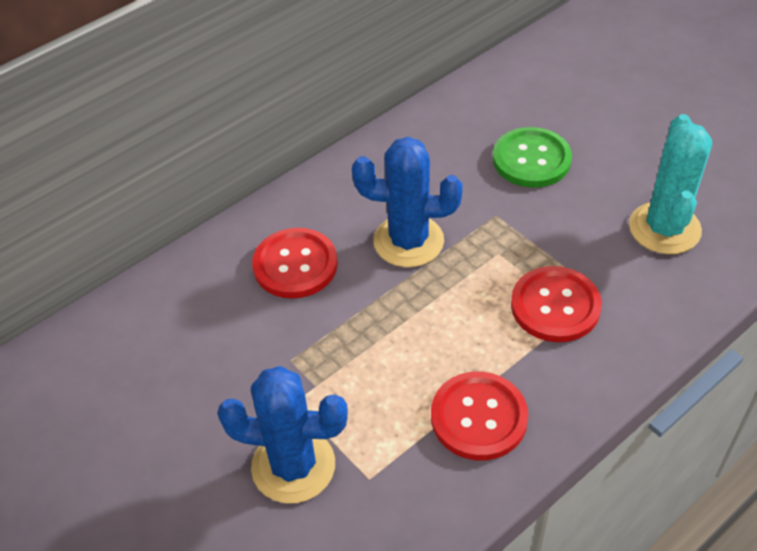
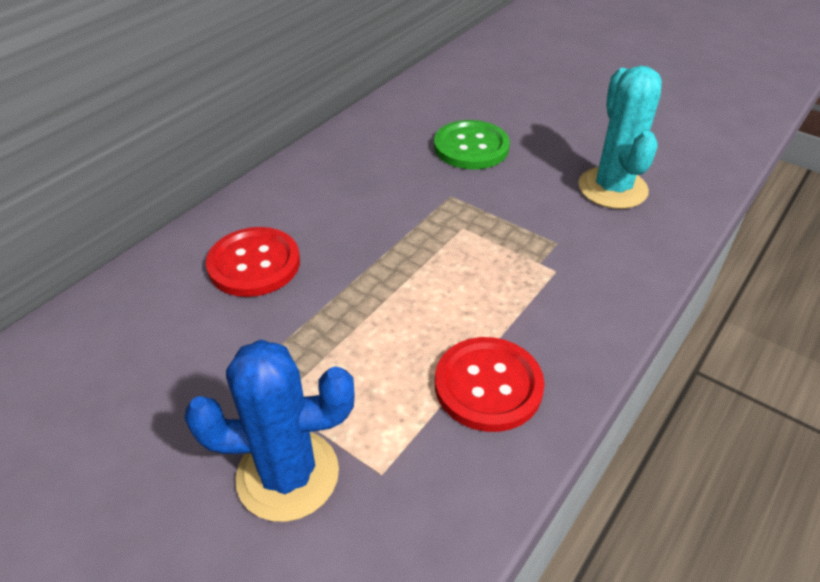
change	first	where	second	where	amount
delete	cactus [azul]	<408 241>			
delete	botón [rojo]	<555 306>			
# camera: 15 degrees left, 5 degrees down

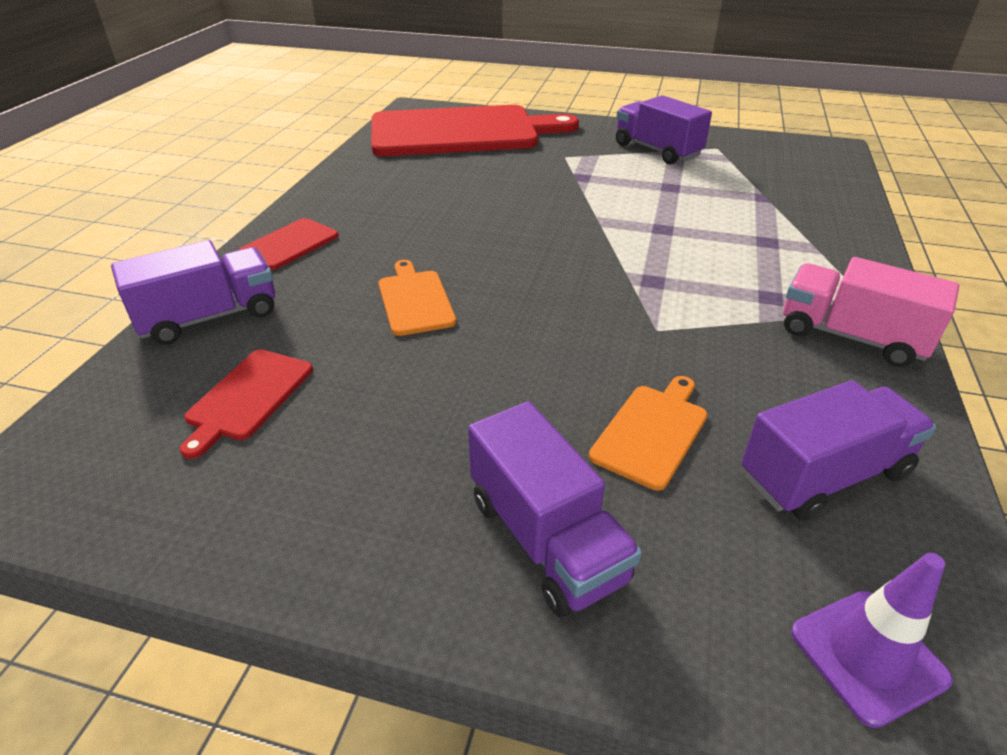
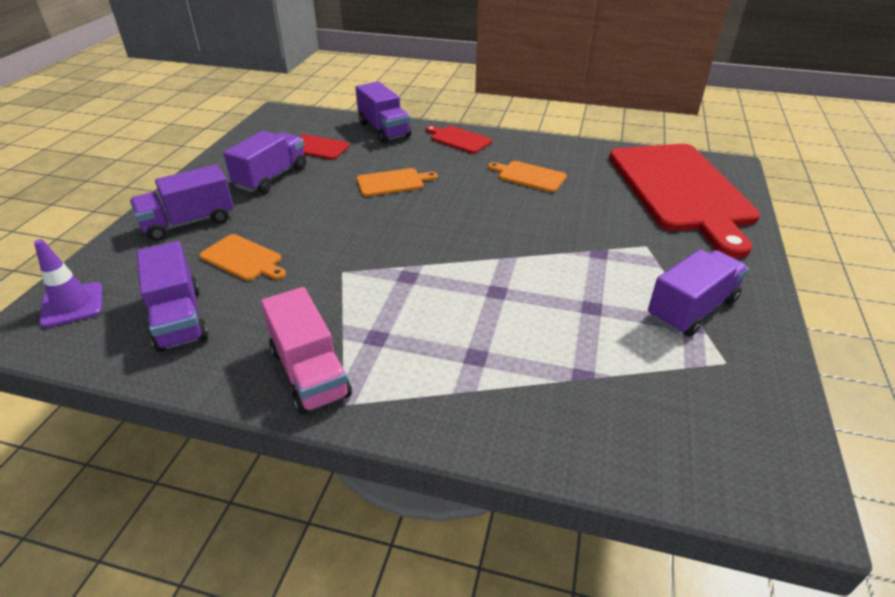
change	first	where	second	where	amount
insert			camión [morado]	<271 177>	
rotate	camión [rosa]	<851 336>		<310 372>	120 degrees clockwise
insert			tabla de cortar [naranja]	<529 176>	
# camera: 90 degrees right, 0 degrees up

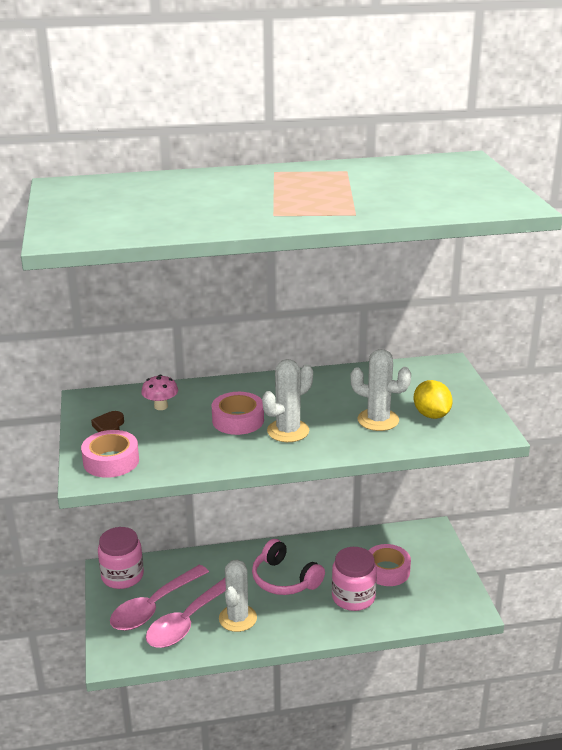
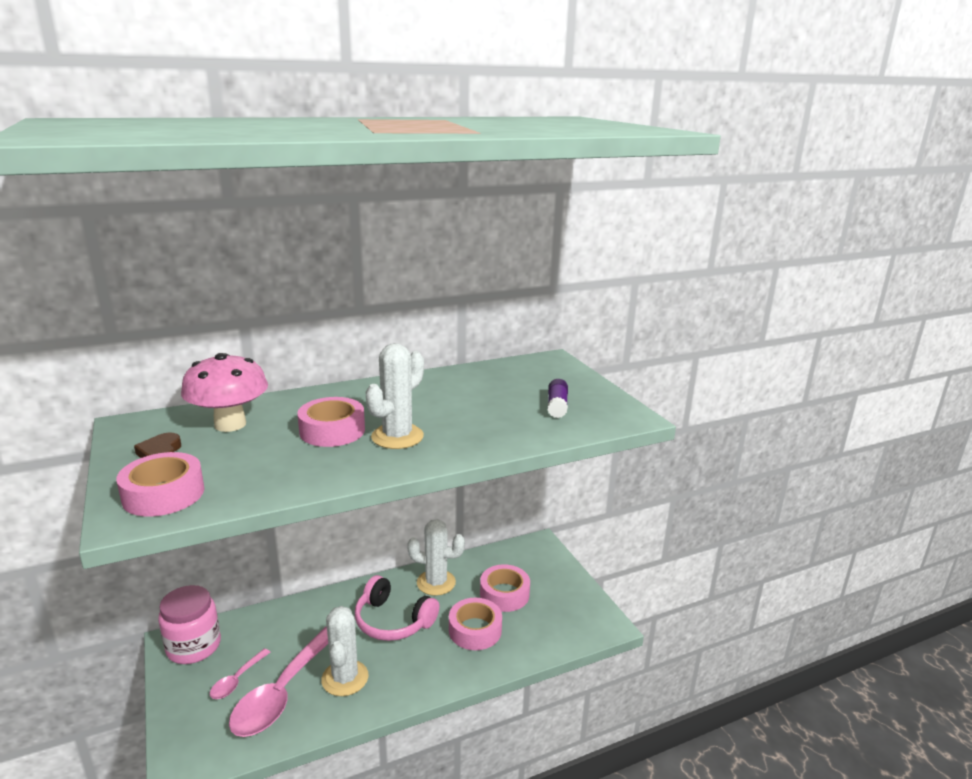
change	first	where	second	where	amount
resize	seta [rosa]	<161 406>		<230 424>	x1.75
resize	cuchara [rosa]	<154 607>		<237 680>	x0.49
move	cactus [blanco]	<378 420>		<436 582>	
replace	tarro [rosa]	<353 597>	cinta adhesiva [rosa]	<475 630>	
replace	limón [amarillo]	<431 415>	barra de pegamento [morado]	<557 406>	
# camera: 15 degrees left, 5 degrees down

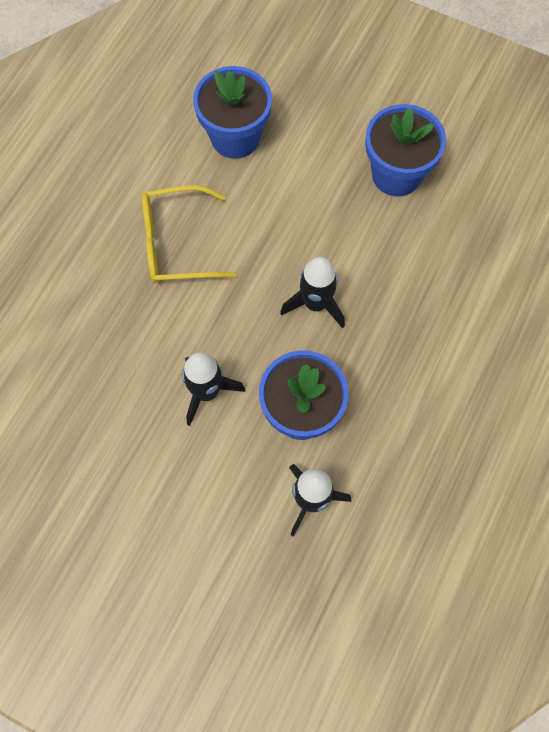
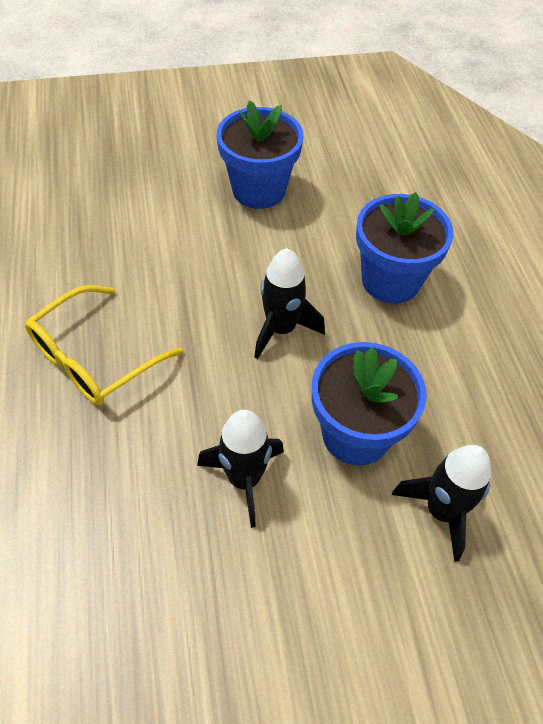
change	first	where	second	where	amount
move	maceta [azul]	<235 137>		<390 280>	
# camera: 40 degrees left, 15 degrees down

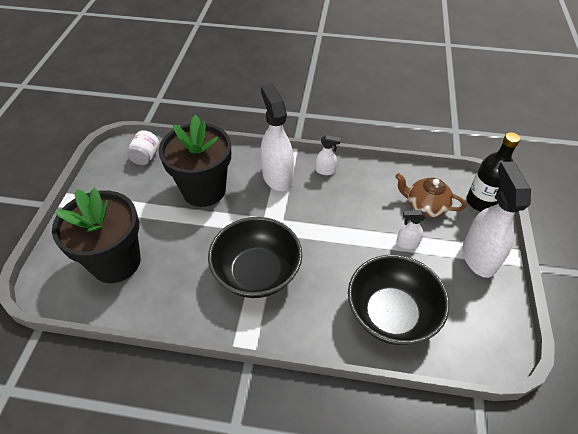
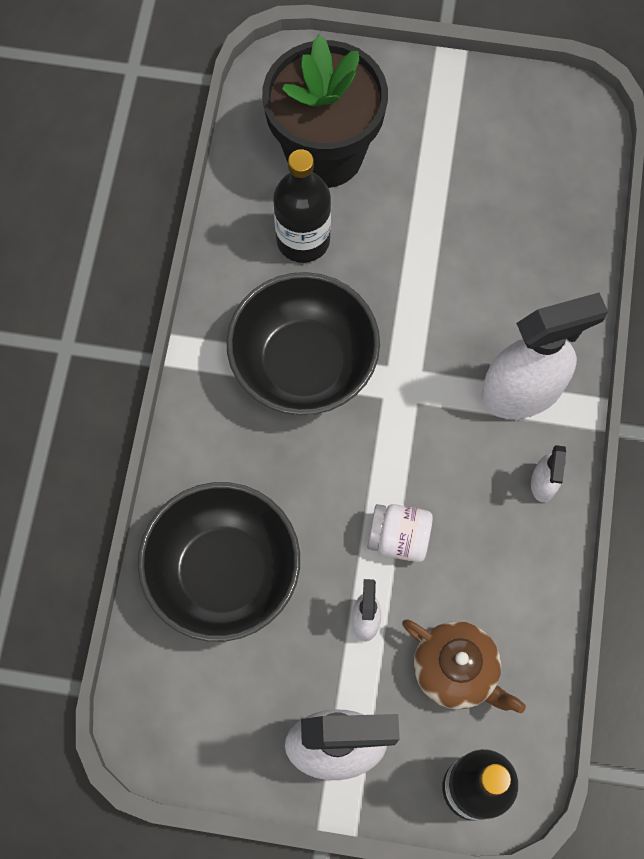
change	first	where	second	where	amount
insert			botella [negro]	<303 240>	
move	tarro [blanco]	<146 156>		<399 538>	
rotate	tetera [marrón]	<425 206>		<456 670>	105 degrees clockwise
delete	maceta [negro]	<204 190>			
# camera: 90 degrees right, 20 degrees up

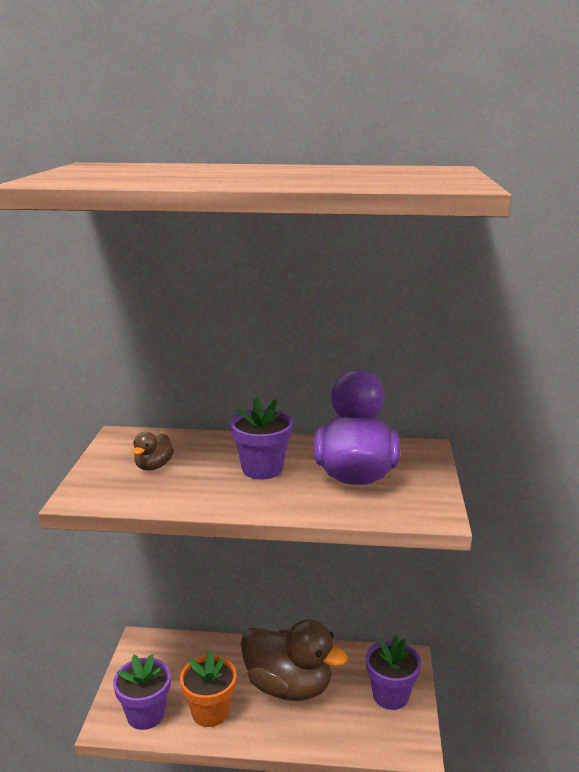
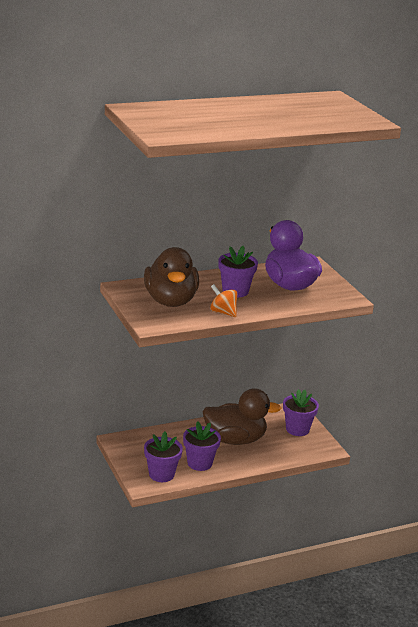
change	first	where	second	where	amount
resize	pato [marrón]	<153 466>		<170 301>	x2.30
recolor	maceta [naranja]	<210 712>	maceta [morado]	<199 463>	
insert			peonza [naranja]	<223 312>	
# camera: 30 degrees left, 5 degrees up

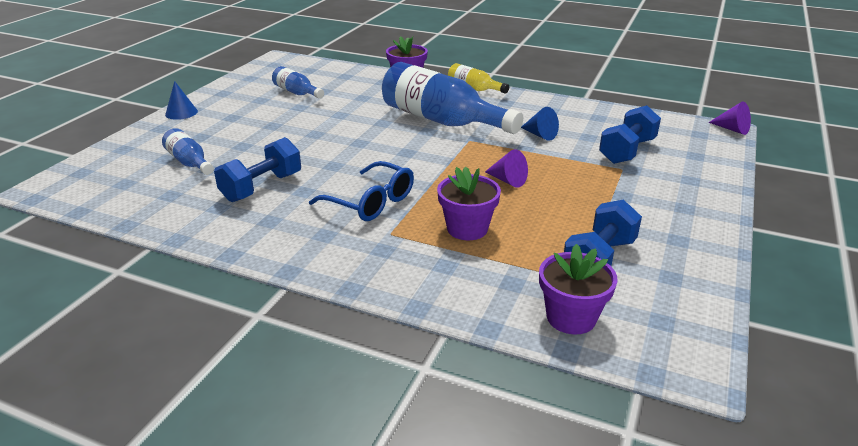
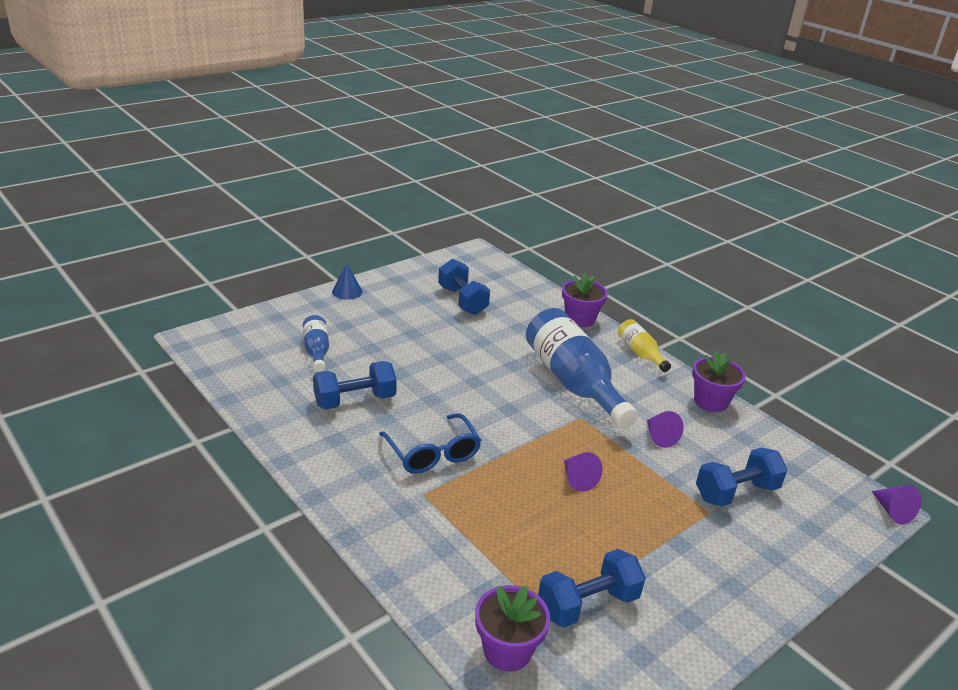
change	first	where	second	where	amount
replace	botella [azul]	<297 92>	mancuerna [azul]	<462 300>	
recolor	cono [azul]	<540 135>	cono [morado]	<659 437>	
move	maceta [morado]	<467 228>		<710 401>	
# camera: 25 degrees right, 0 degrees up

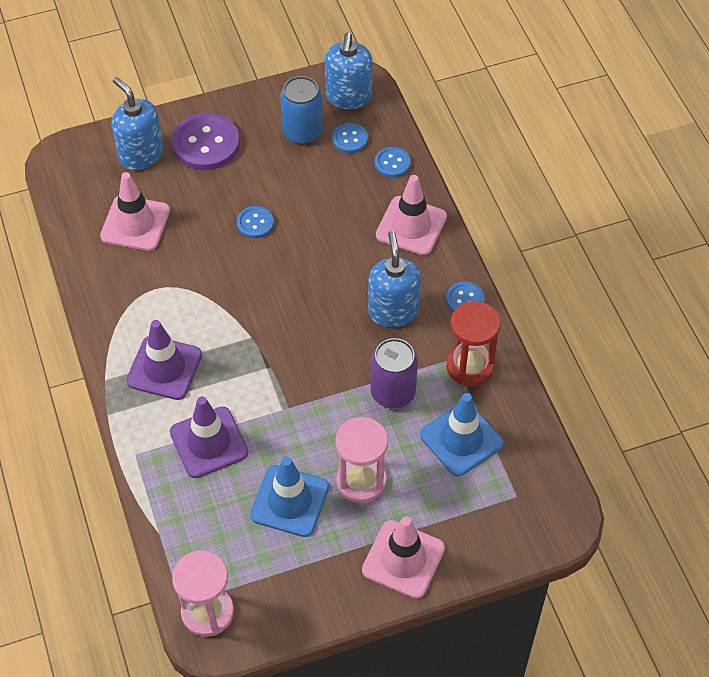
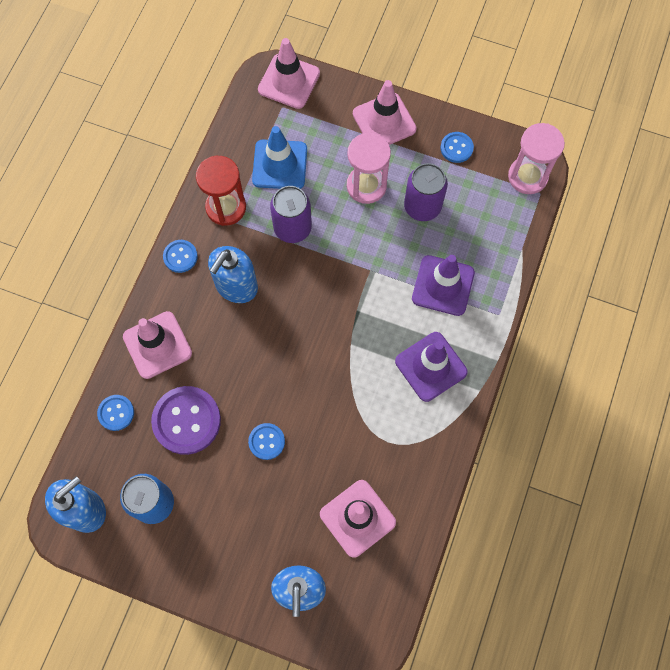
change	first	where	second	where	amount
move	botón [morado]	<206 143>		<186 421>	
insert			cono de tráfico [rosa]	<289 81>	
replace	cono de tráfico [azul]	<289 501>	lata [morado]	<422 206>	
move	botón [azul]	<350 139>		<456 148>	
# camera: 140 degrees left, 15 degrees up

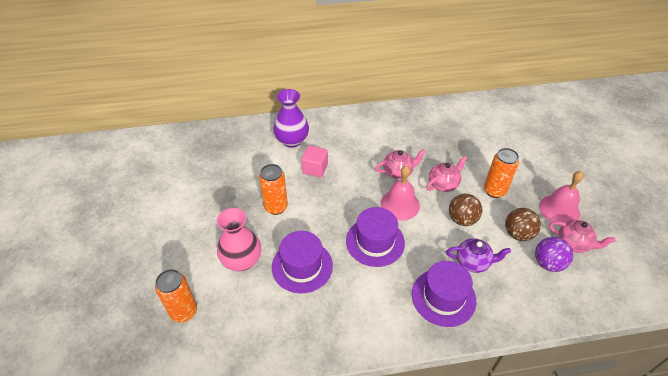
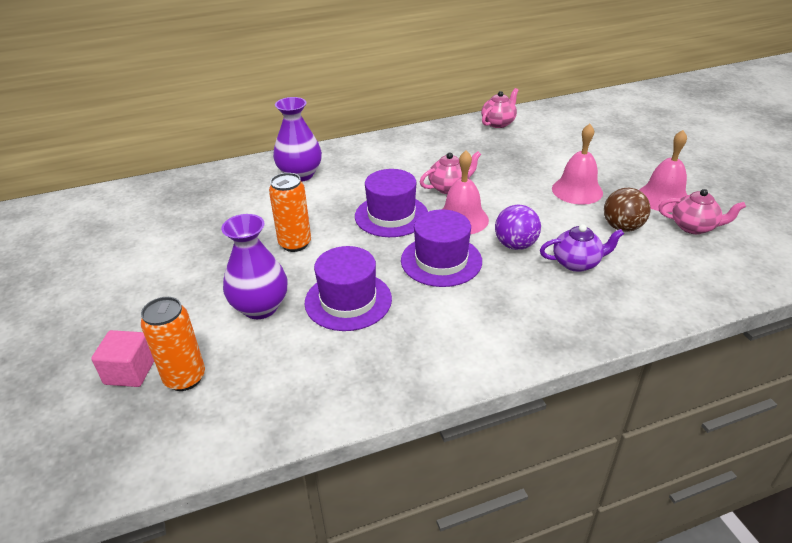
change	first	where	second	where	amount
move	cubo [rosa]	<315 168>		<130 372>	
recolor	florero [rosa]	<242 261>	florero [morado]	<260 307>	
move	sombrero [morado]	<443 297>		<391 215>	
move	tetera [rosa]	<443 184>		<498 123>	
move	pelota [morado]	<548 263>		<515 245>	
replace	lata [naranja]	<494 191>	campana [rosa]	<577 190>	
delete	pelota [marrón]	<462 219>			
# camera: 10 degrees left, 10 degrees down

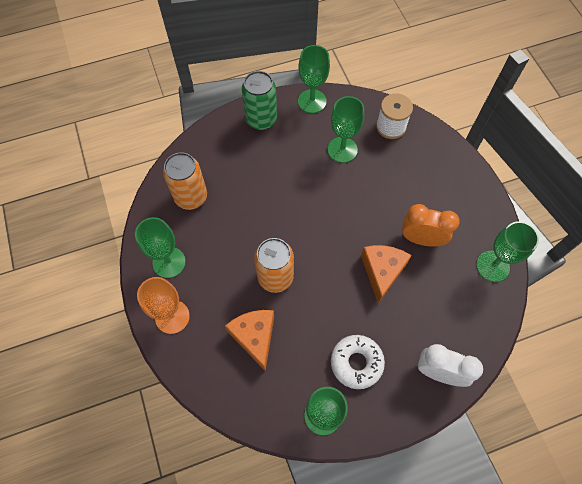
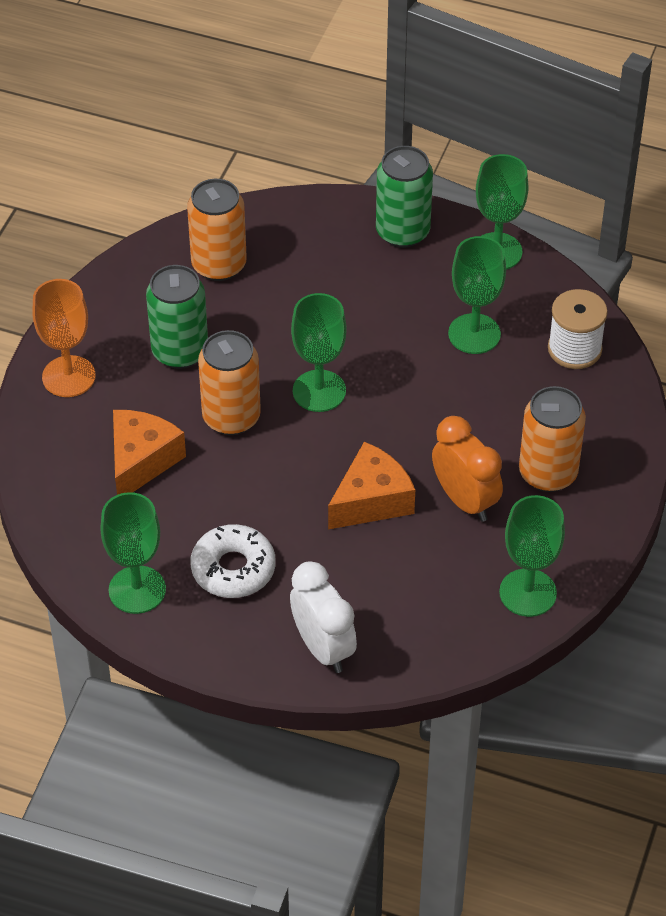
change	first	where	second	where	amount
insert			lata [verde]	<180 351>	
move	copa [verde]	<169 262>		<319 391>	
insert			lata [naranja]	<548 473>	
# camera: 40 degrees right, 15 degrees down

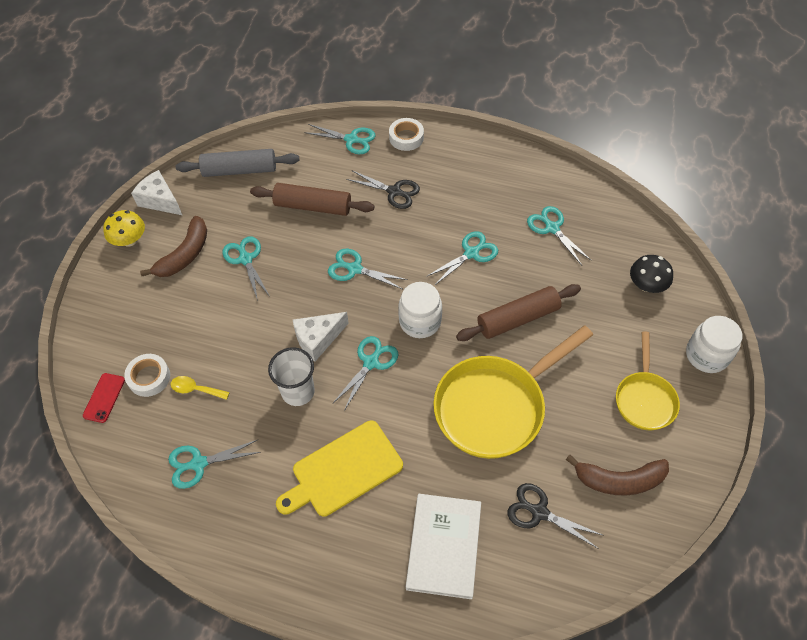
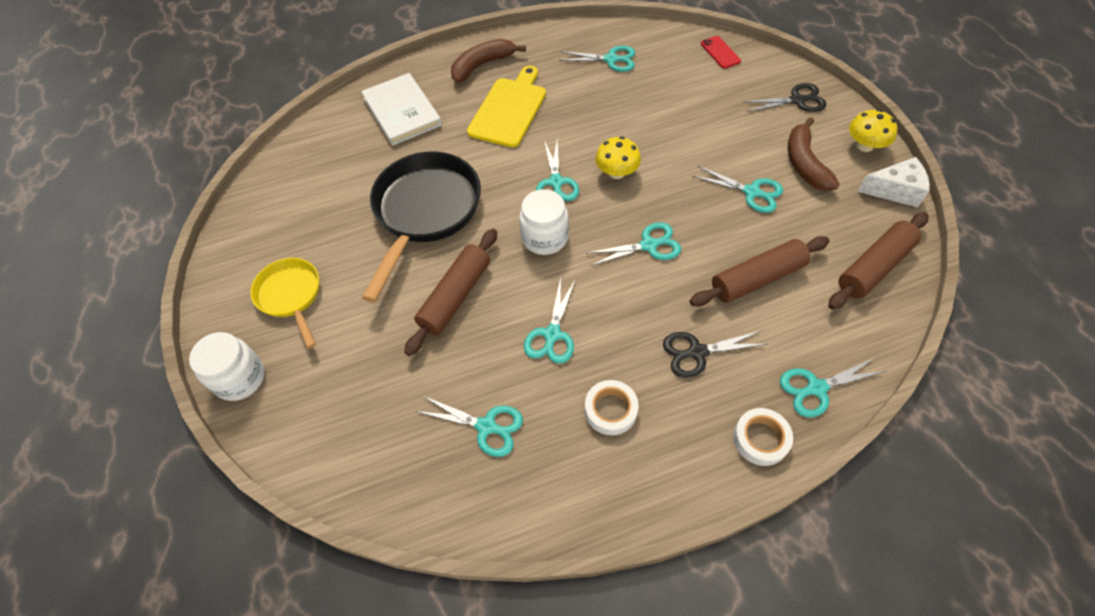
change	first	where	second	where	amount
recolor	sartén [amarillo]	<495 406>	sartén [negro]	<425 212>	
move	plátano [marrón]	<619 480>		<482 65>	
rotate	tijeras [turquesa]	<198 463>		<611 59>	60 degrees clockwise
move	cinta adhesiva [blanco]	<149 377>		<610 410>	
replace	queso [blanco]	<318 339>	seta [amarillo]	<616 172>	
move	tijeras [negro]	<539 512>		<797 100>	
recolor	rodillo [gris]	<240 170>	rodillo [marrón]	<874 267>	
delete	cuchara [amarillo]	<195 389>			
delete	vaso [blanco]	<298 392>			
delete	seta [negro]	<646 285>			
# camera: 145 degrees right, 0 degrees up

